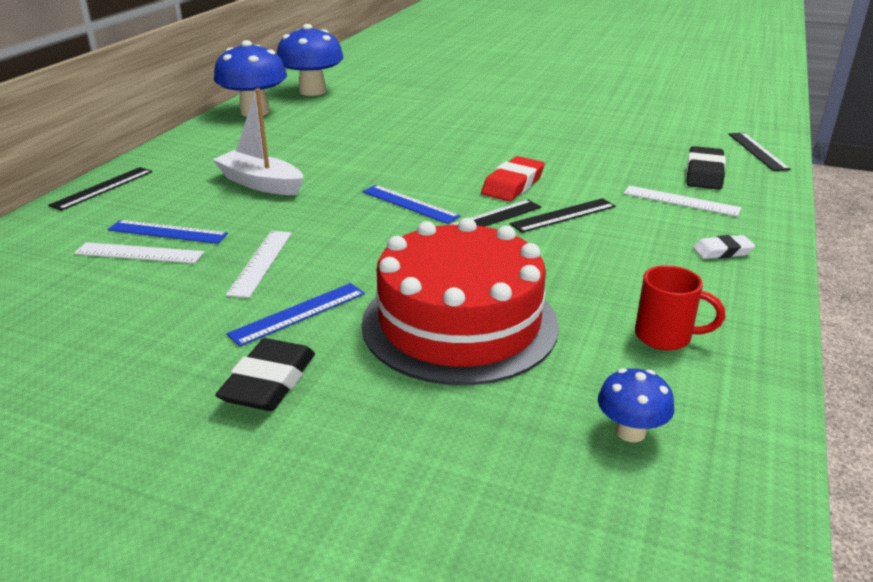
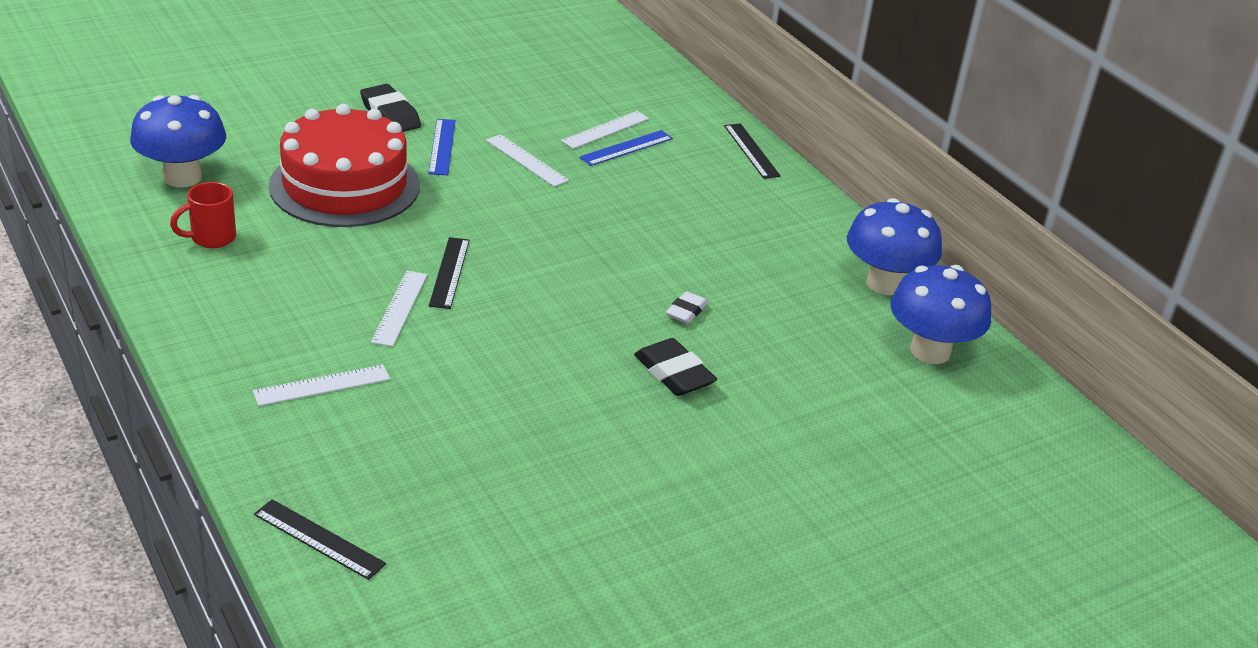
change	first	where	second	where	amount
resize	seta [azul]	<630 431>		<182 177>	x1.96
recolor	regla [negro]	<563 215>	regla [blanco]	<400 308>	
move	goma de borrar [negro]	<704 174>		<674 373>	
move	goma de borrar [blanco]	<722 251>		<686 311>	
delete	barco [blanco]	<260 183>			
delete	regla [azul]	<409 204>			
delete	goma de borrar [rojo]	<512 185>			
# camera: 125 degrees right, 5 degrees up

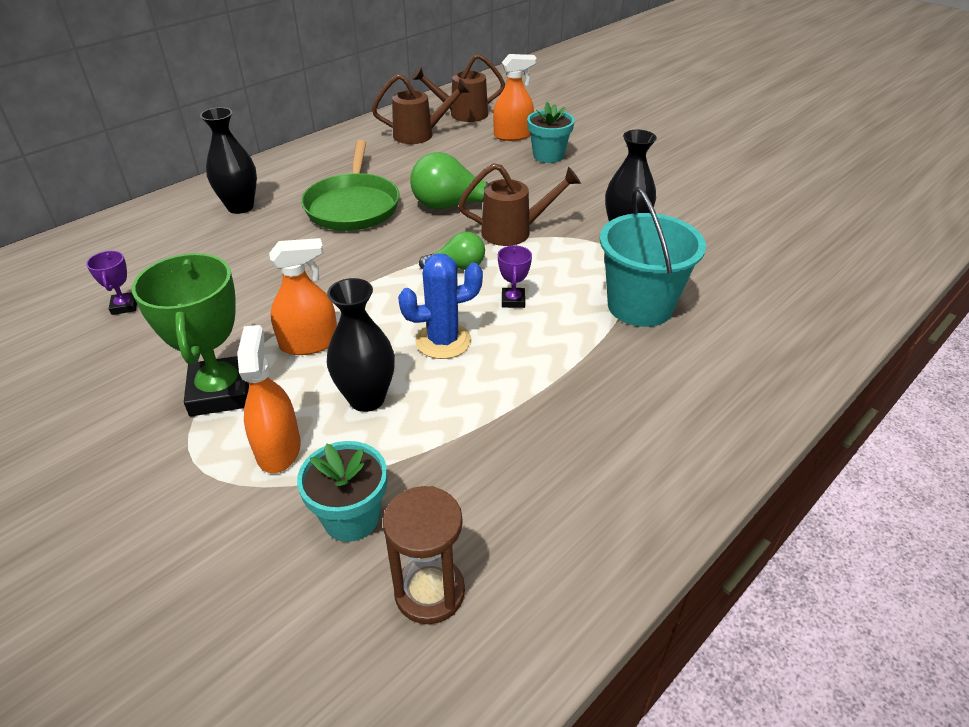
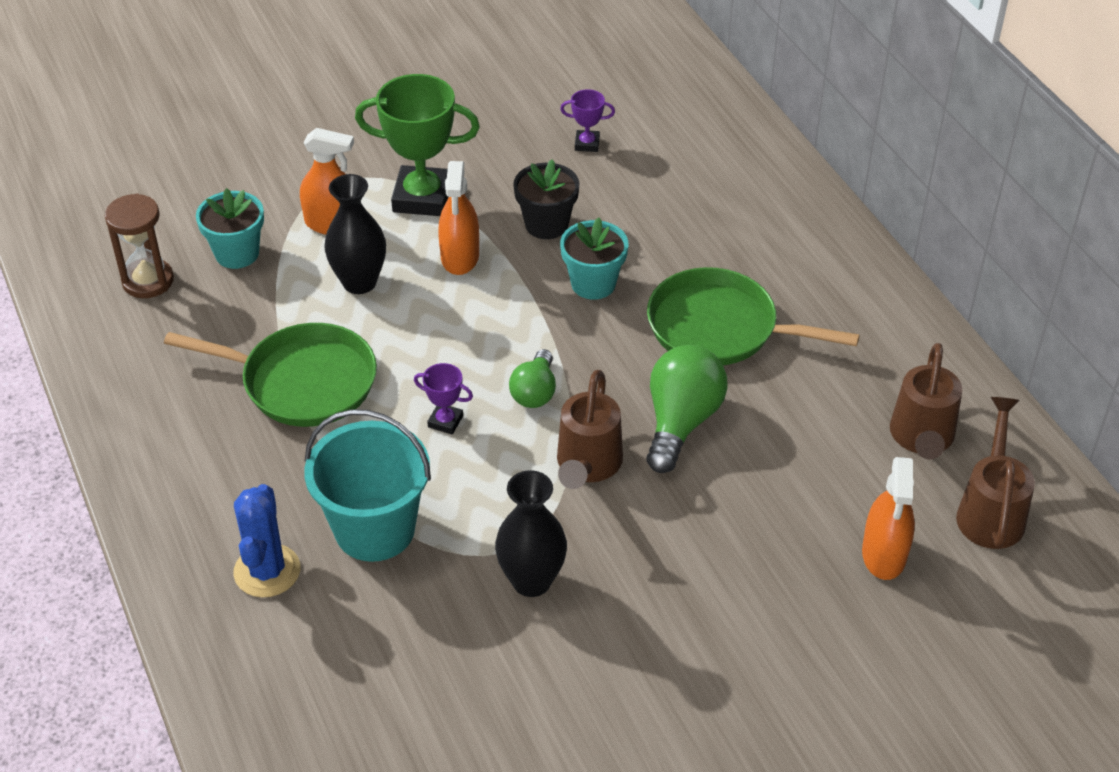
change	first	where	second	where	amount
insert			sartén [verde]	<303 382>	
move	cactus [azul]	<443 341>		<267 571>	
insert			maceta [negro]	<546 224>	
move	maceta [turquesa]	<548 156>		<593 284>	
delete	florero [negro]	<240 207>			
# camera: 110 degrees right, 5 degrees up

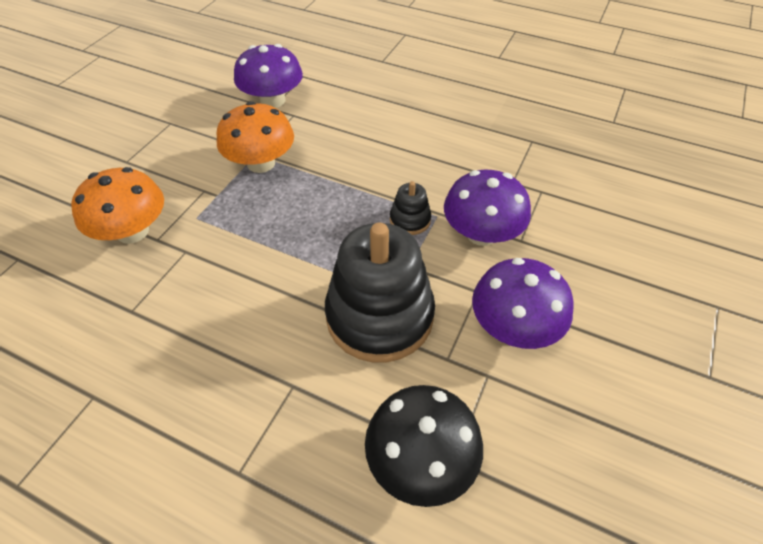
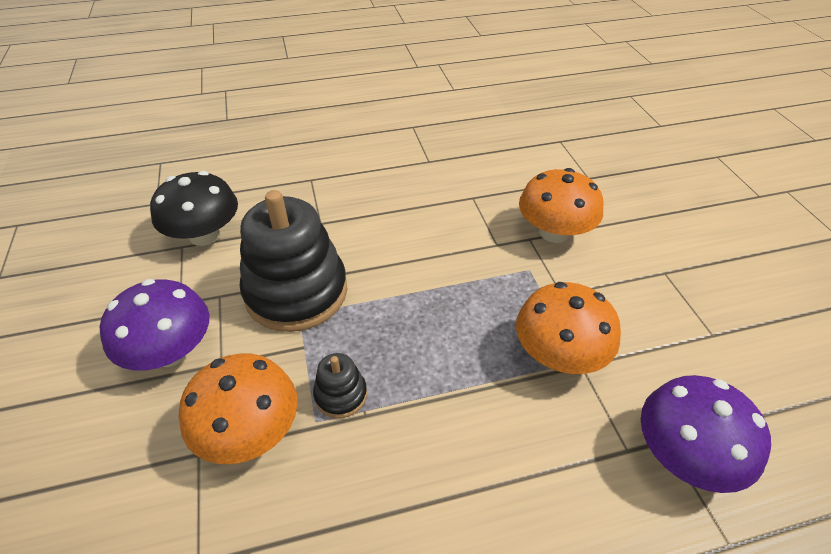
change	first	where	second	where	amount
recolor	seta [morado]	<481 233>	seta [naranja]	<250 431>	
# camera: 140 degrees right, 5 degrees down

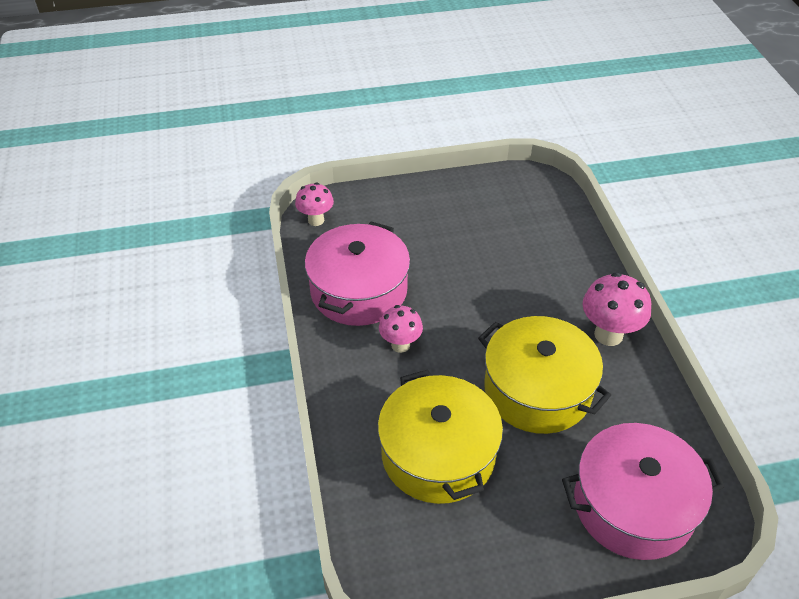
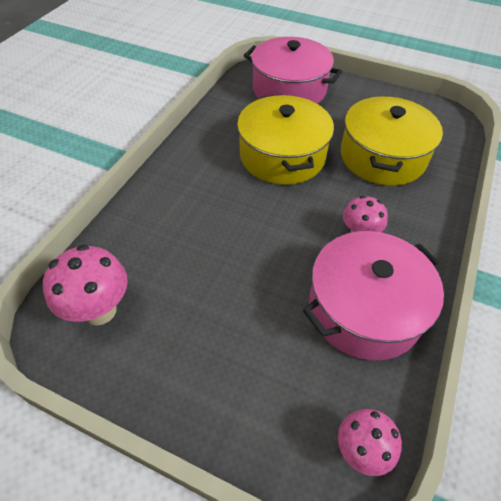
change	first	where	second	where	amount
move	seta [rosa]	<608 335>		<100 310>	
# camera: 145 degrees left, 5 degrees up

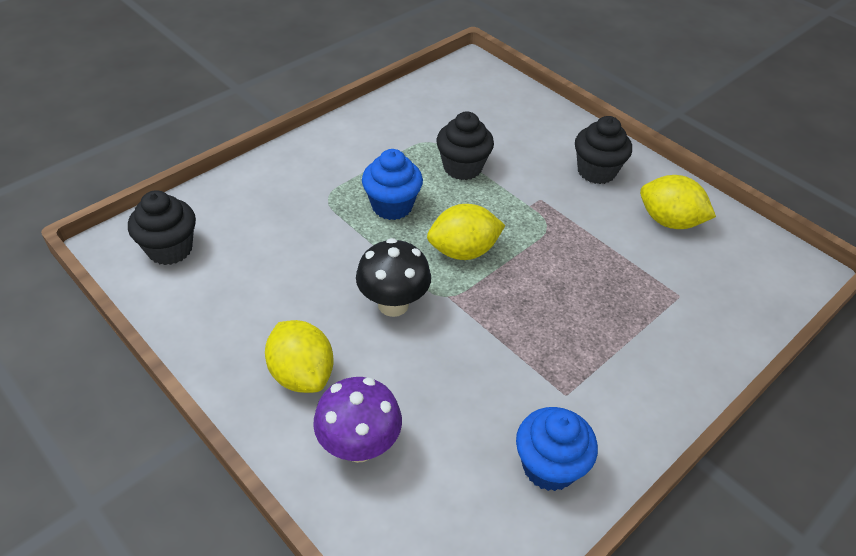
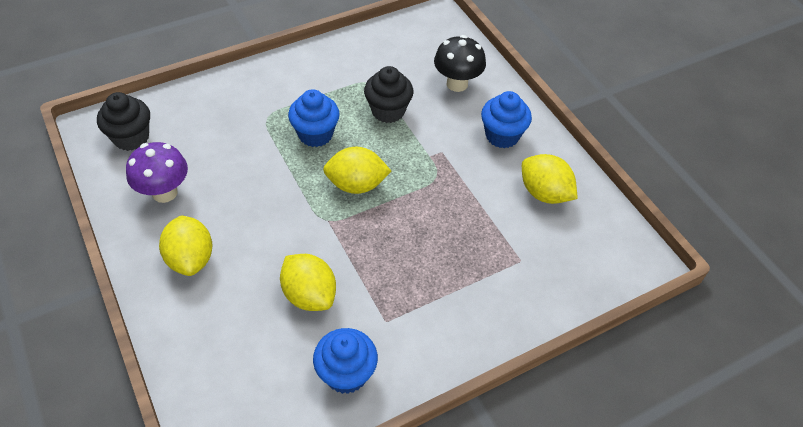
change	first	where	second	where	amount
move	seta [morado]	<359 446>		<164 193>	
insert			limón [amarillo]	<309 295>	
move	seta [negro]	<393 304>		<457 84>	
recolor	magdalena [negro]	<596 171>	magdalena [azul]	<502 136>	
# camera: 15 degrees right, 5 degrees up

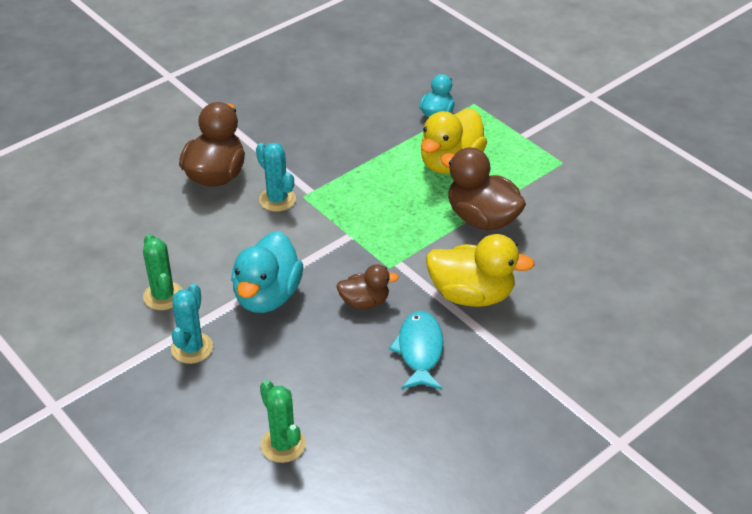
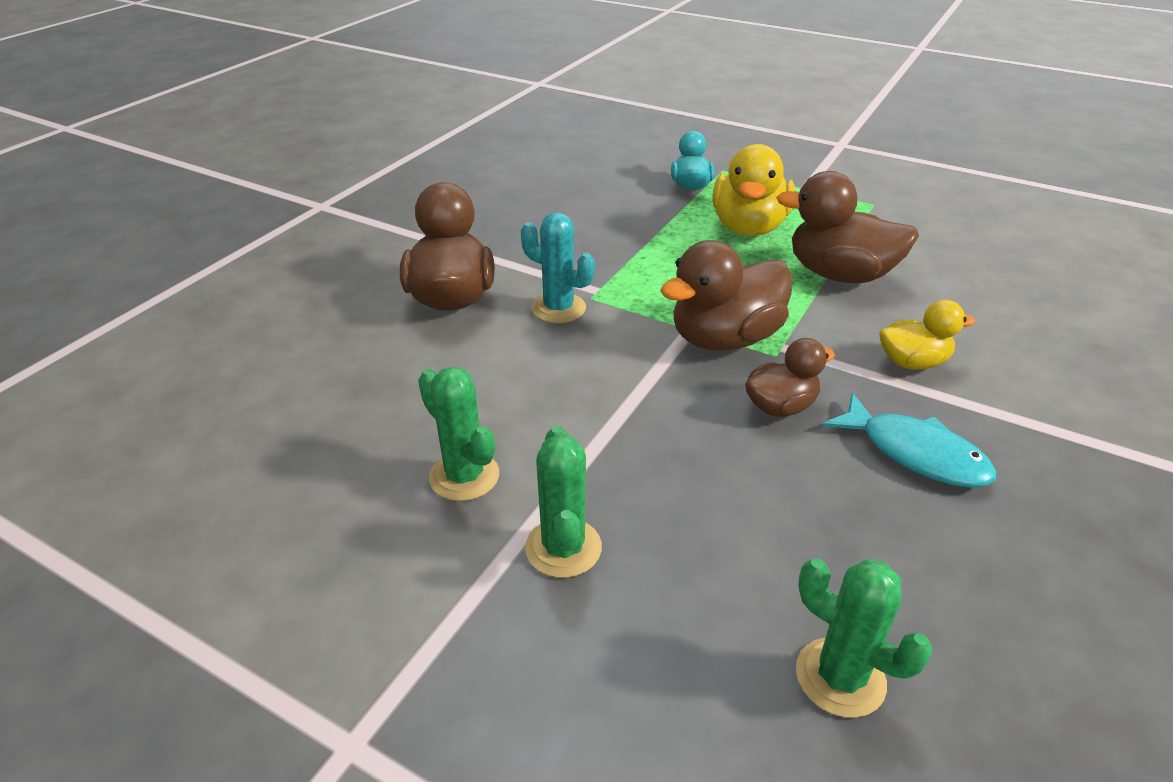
change	first	where	second	where	amount
recolor	cactus [turquesa]	<192 348>	cactus [verde]	<563 548>	
insert			pato [marrón]	<724 339>	
rotate	pez [turquesa]	<419 351>		<915 453>	150 degrees clockwise
resize	pato [amarillo]	<472 295>		<912 362>	x0.58
delete	pato [turquesa]	<267 296>			
# camera: 20 degrees left, 5 degrees down

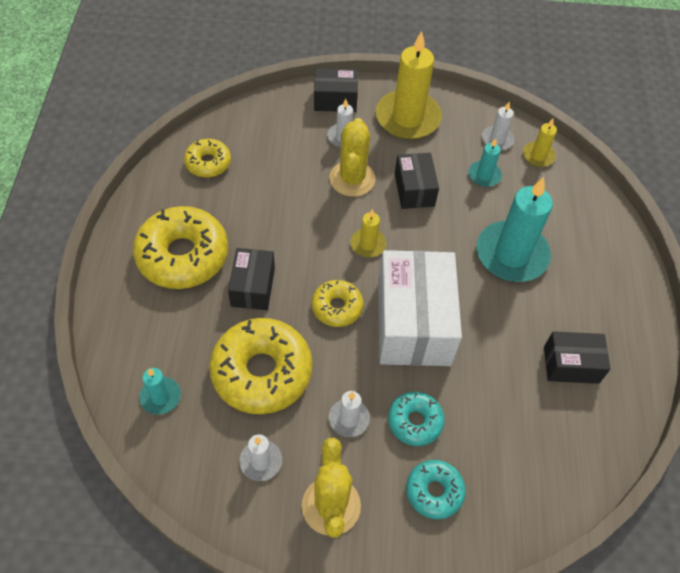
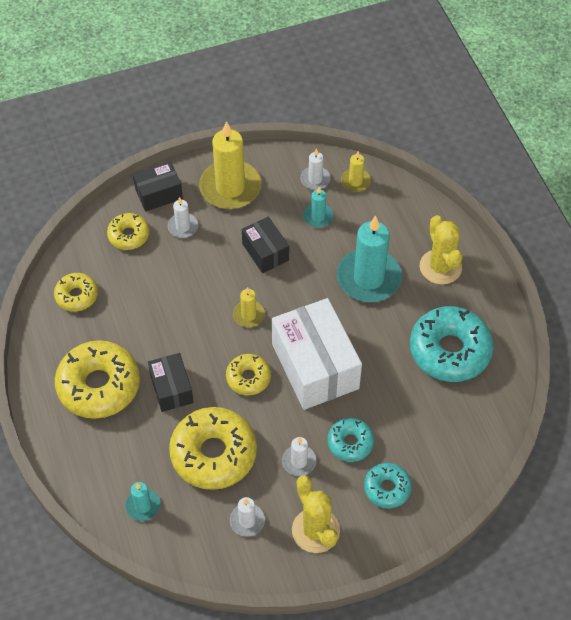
change	first	where	second	where	amount
insert			rosquilla [amarillo]	<129 235>	
replace	caja [negro]	<571 364>	rosquilla [turquesa]	<449 350>	
move	cactus [amarillo]	<352 179>		<440 267>	
# camera: 20 degrees left, 0 degrees up

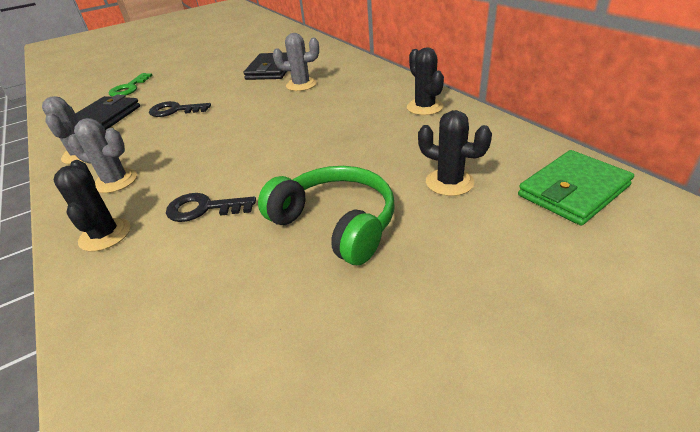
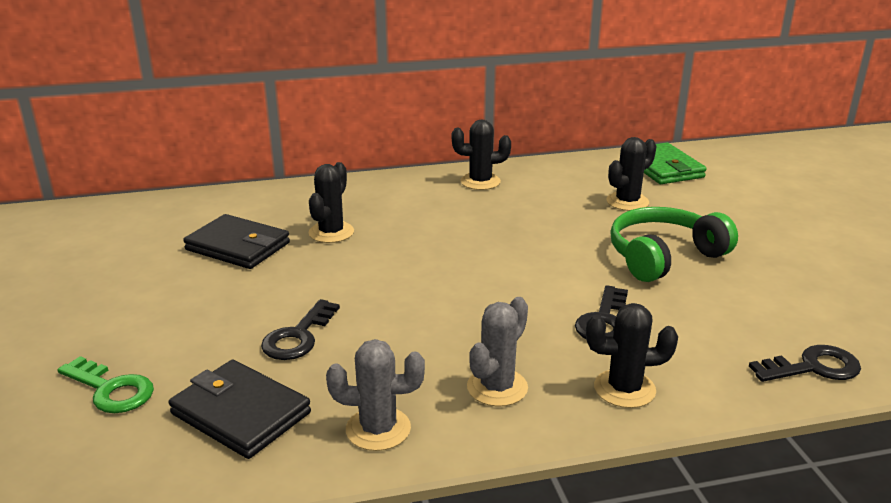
change	first	where	second	where	amount
recolor	cactus [gris]	<301 85>	cactus [negro]	<331 232>	
insert			llave [negro]	<813 367>	
# camera: 75 degrees left, 10 degrees down

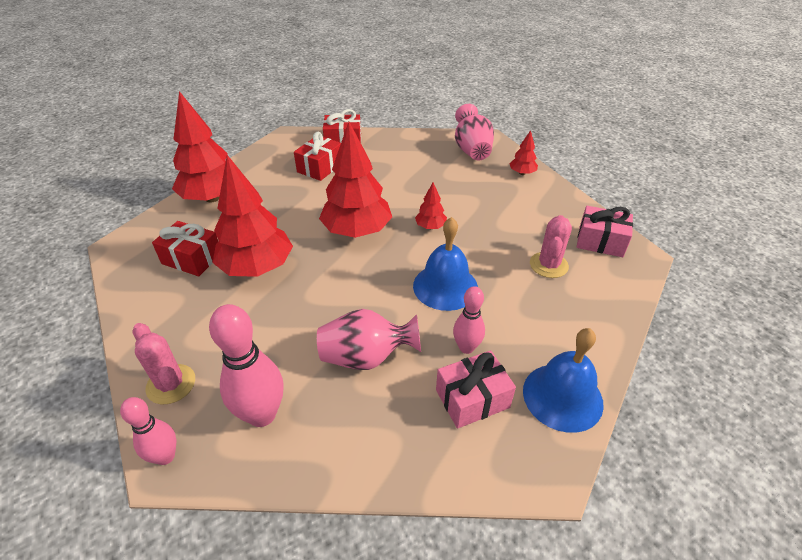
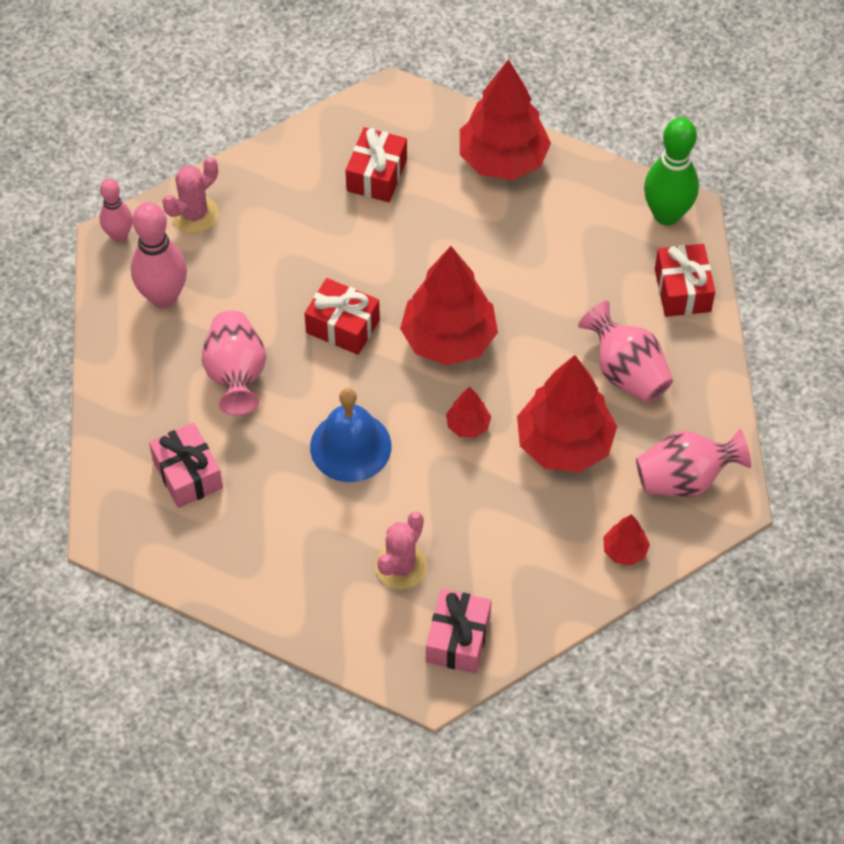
change	first	where	second	where	amount
move	regalo [rojo]	<320 167>		<343 326>	
rotate	cactus [rosa]	<548 265>		<401 566>	75 degrees counterclockwise
move	árbol [rojo]	<257 267>		<564 444>	
insert			florero [rosa]	<626 372>	
insert			bolo [verde]	<666 215>	
delete	bolo [rosa]	<466 347>			
delete	campana [azul]	<562 396>			
# camera: 85 degrees right, 15 degrees up

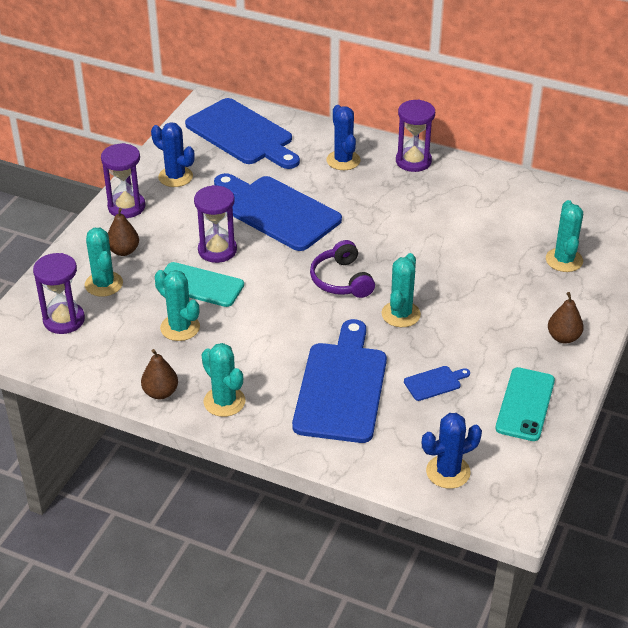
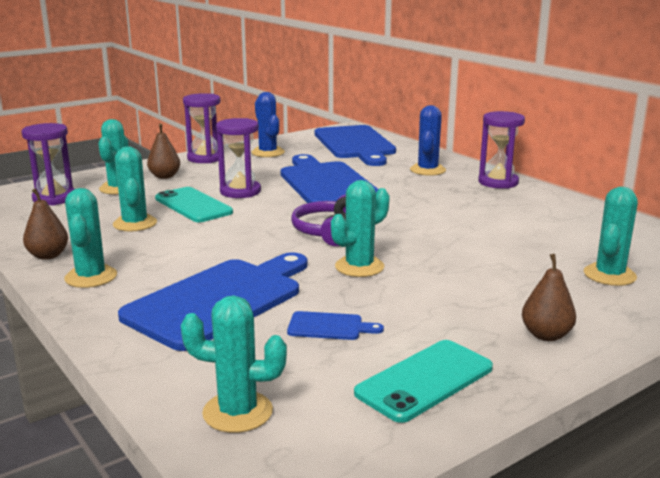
change	first	where	second	where	amount
recolor	cactus [azul]	<448 472>	cactus [turquesa]	<237 412>	
# camera: 30 degrees right, 20 degrees down

